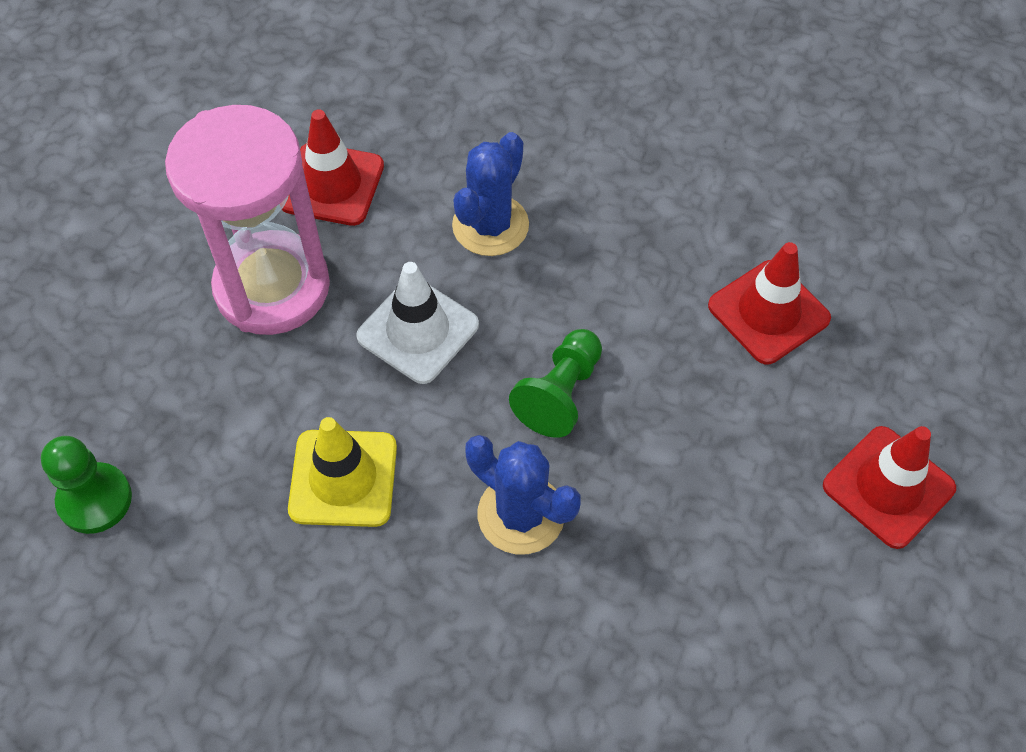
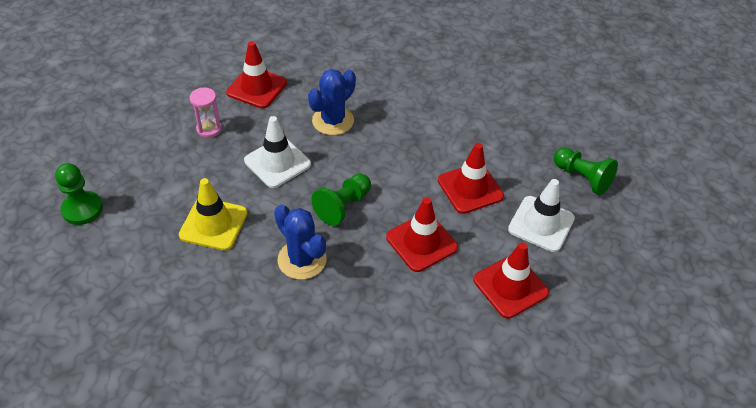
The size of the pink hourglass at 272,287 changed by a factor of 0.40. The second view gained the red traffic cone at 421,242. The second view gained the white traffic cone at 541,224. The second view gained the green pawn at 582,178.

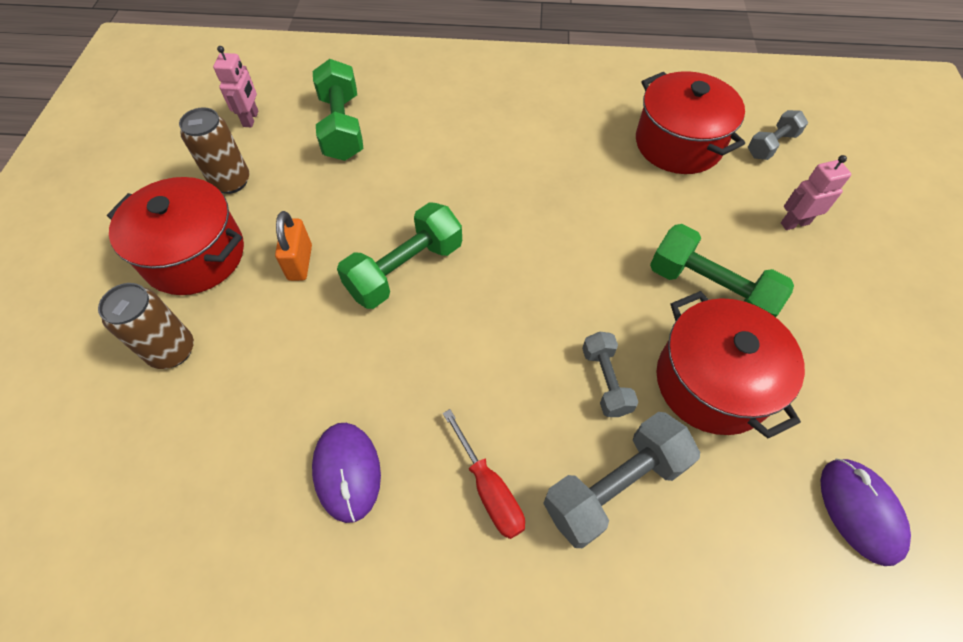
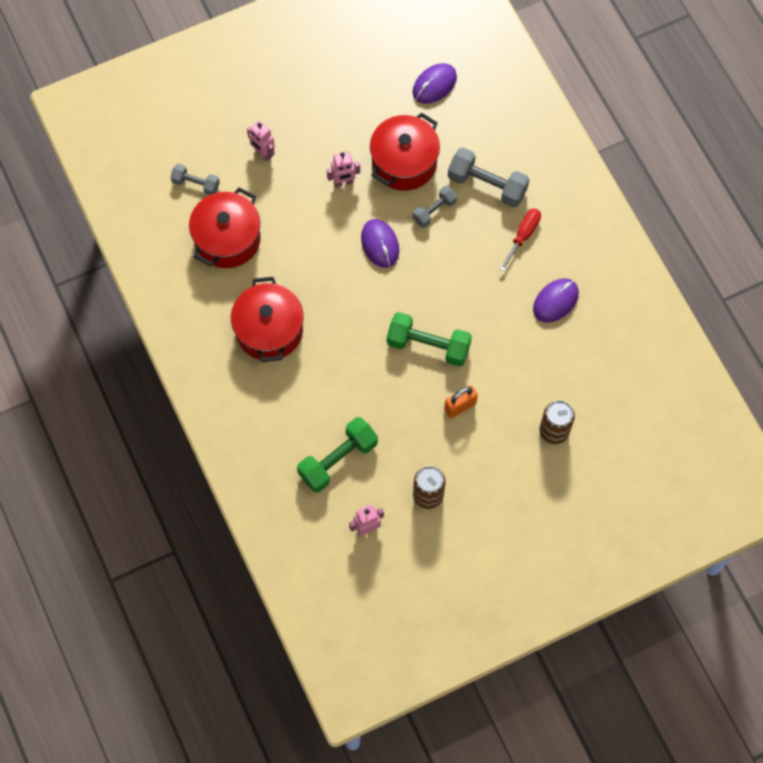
The red pot ended up elsewhere, having gone from 194,255 to 269,330. Where the green dumbbell stood at 709,290, the pink robot came to stand at 343,182. The second view gained the purple mouse at 380,244.

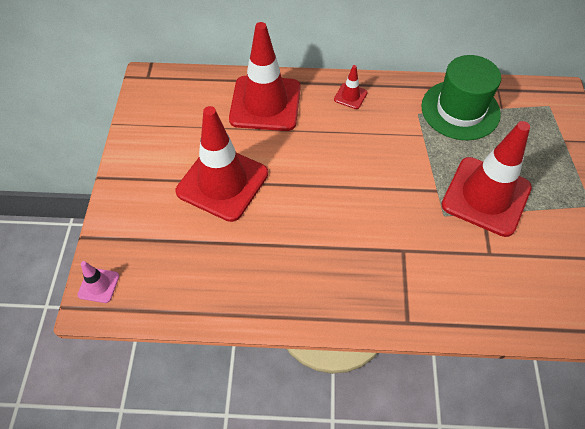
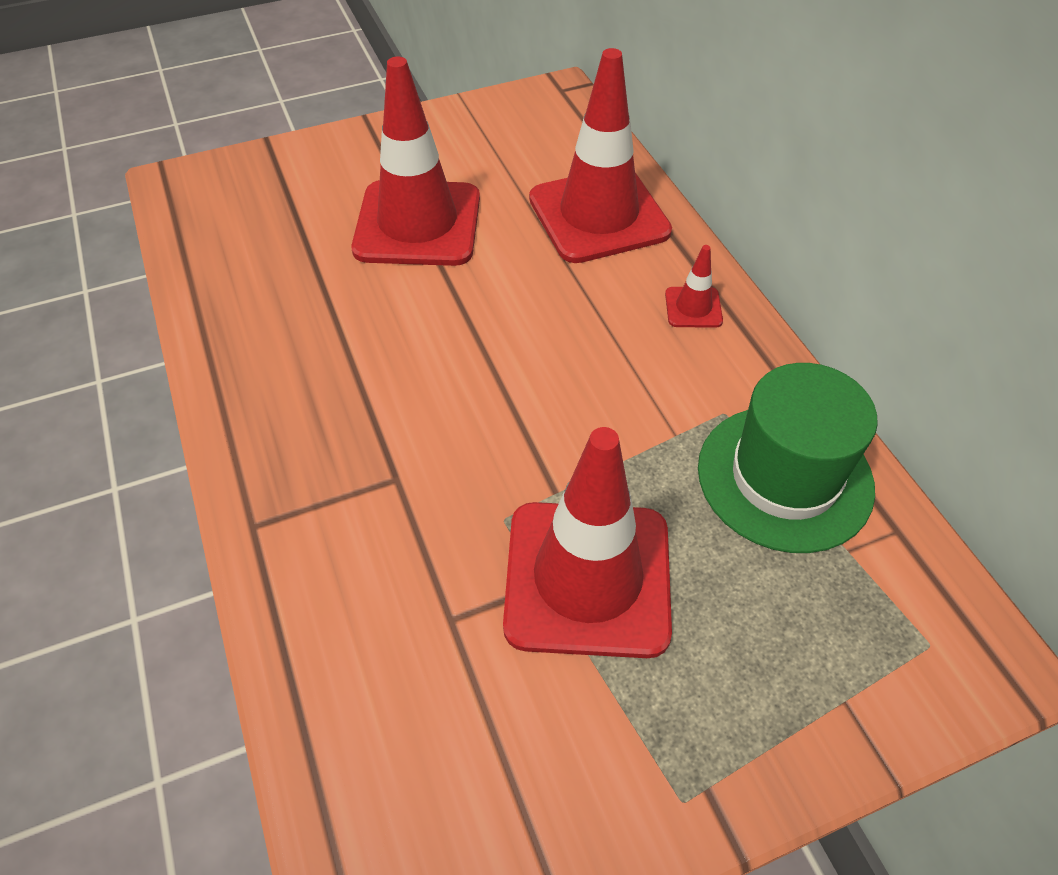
The second view lost the pink traffic cone at 98,285.

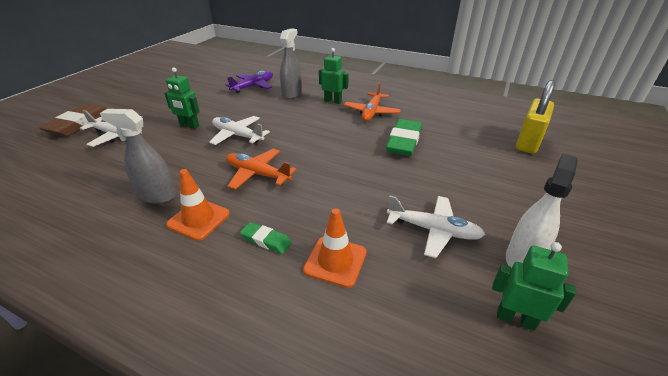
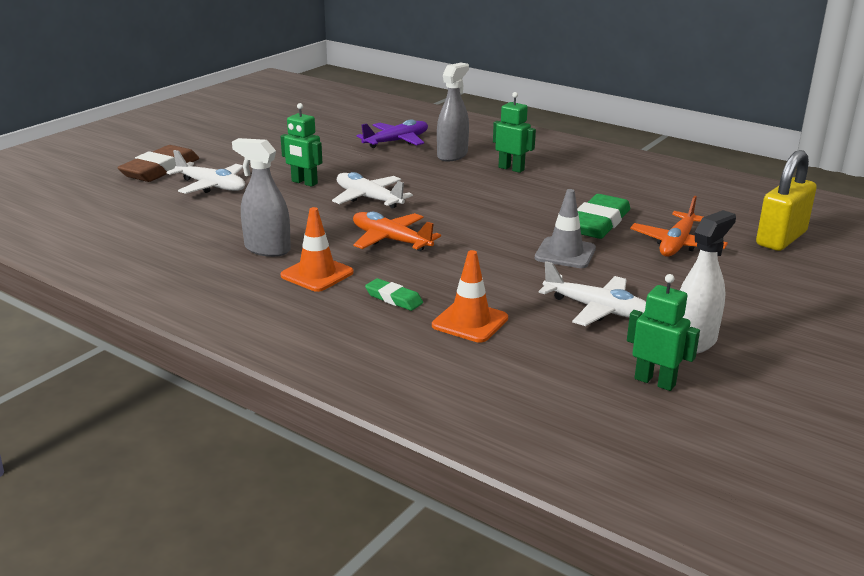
The orange plane ended up elsewhere, having gone from 371,112 to 677,244. The second view gained the grey traffic cone at 565,253.

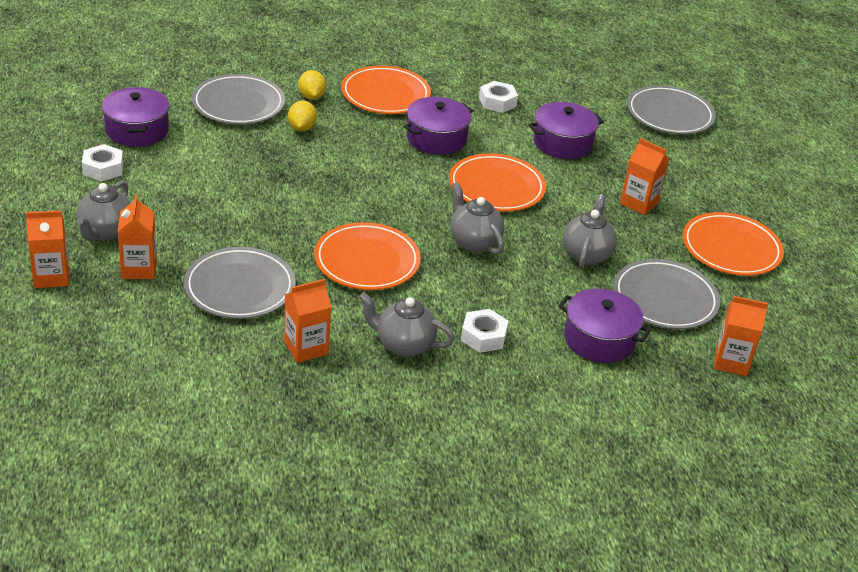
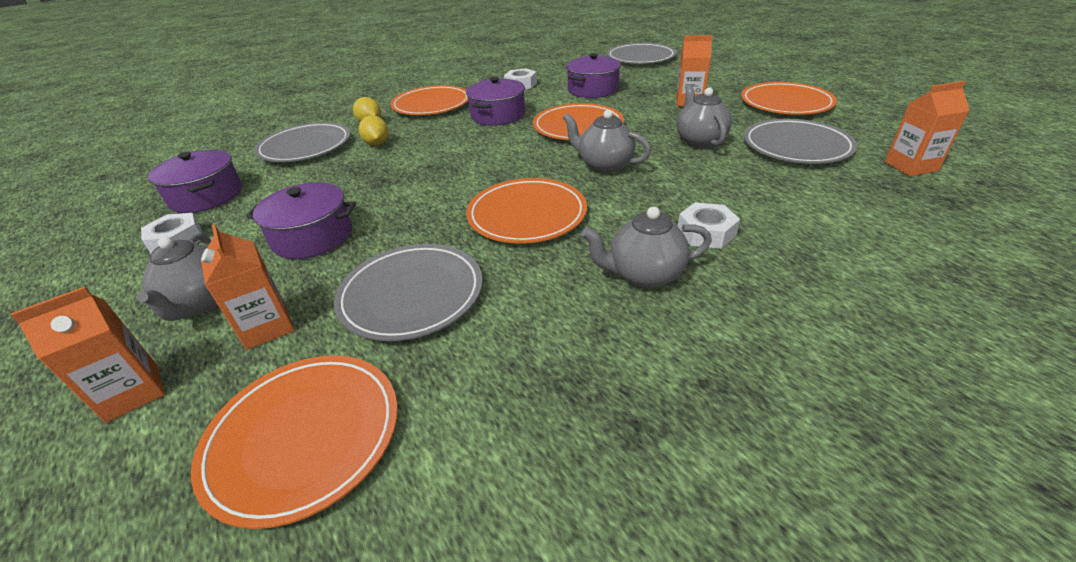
The second view lost the orange carton at 306,348. The purple pot ended up elsewhere, having gone from 599,339 to 312,236. The second view gained the orange plate at 304,437.

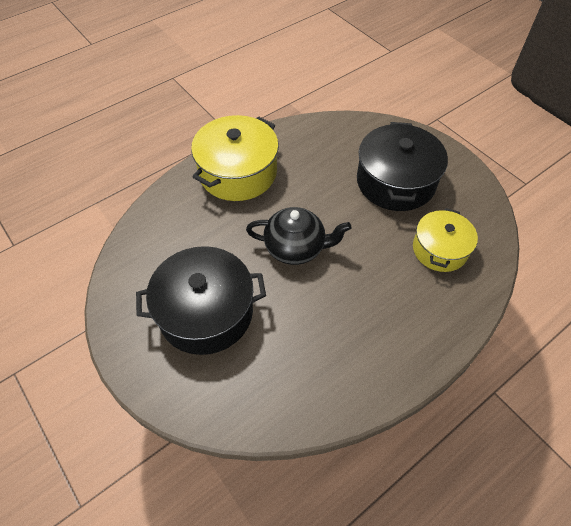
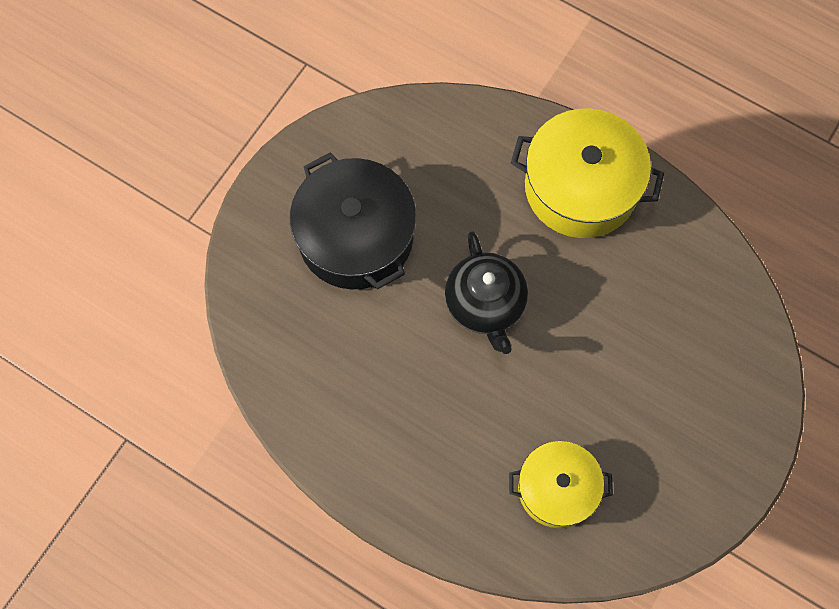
The second view lost the black pot at 395,182.

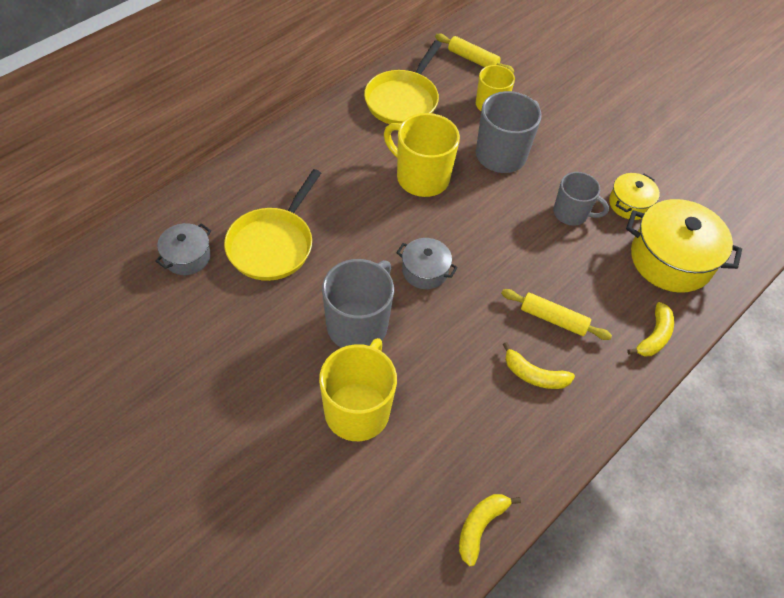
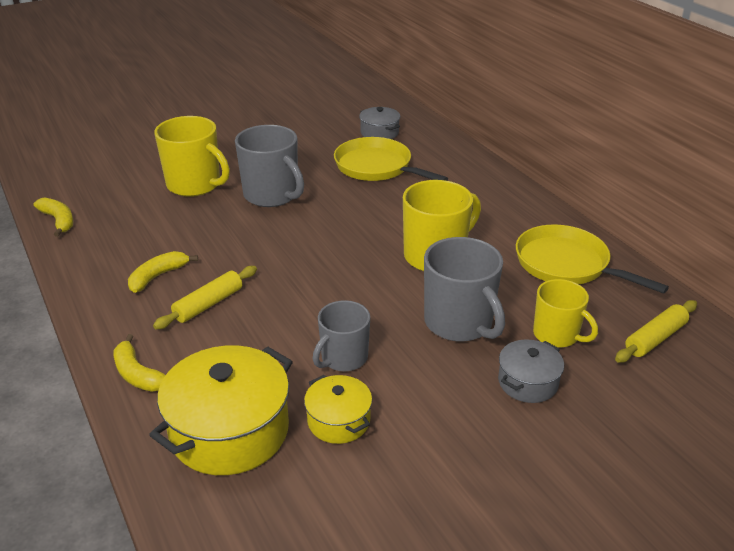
The grey pot ended up elsewhere, having gone from 425,271 to 527,382.

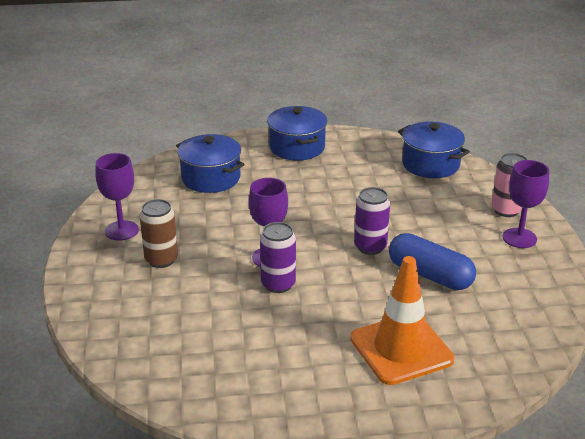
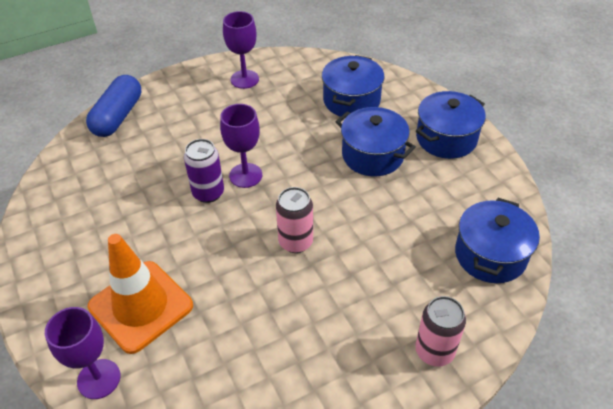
The second view lost the brown can at 161,260. What was the purple can at 370,247 turned into the pink can at 296,242. The blue capsule ended up elsewhere, having gone from 430,275 to 118,116. The purple goblet ended up elsewhere, having gone from 519,238 to 99,379. The second view gained the blue pot at 372,155.

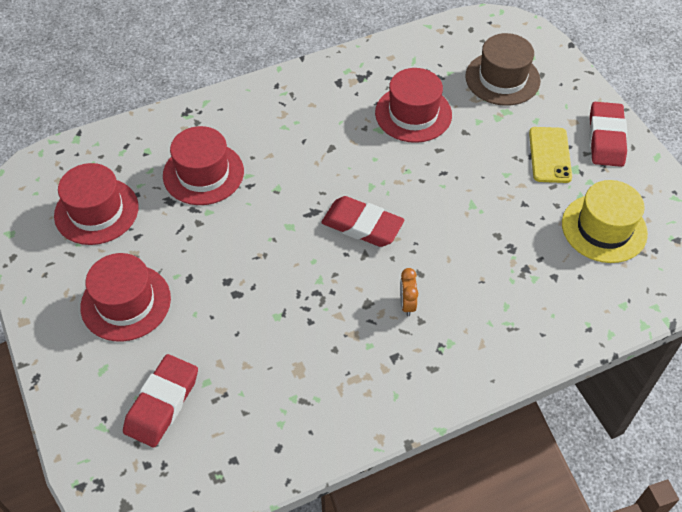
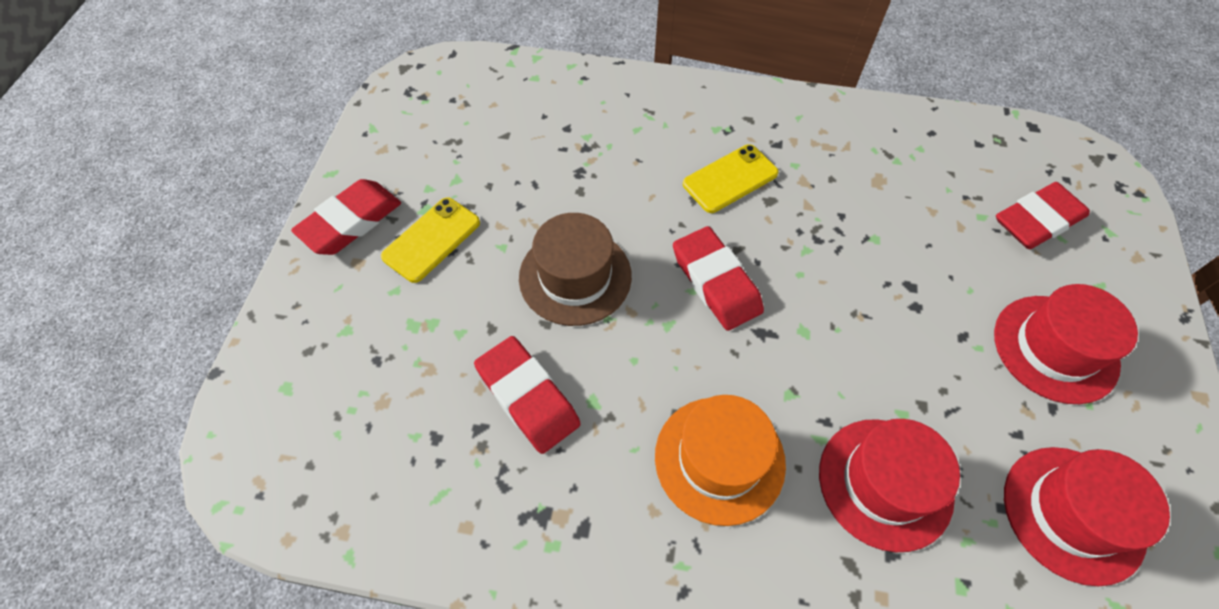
Where the red hat stood at 413,114, the red eraser came to stand at 527,397. Where the orange clock stood at 407,304, the yellow phone came to stand at 730,179. The brown hat ended up elsewhere, having gone from 502,78 to 575,276. The second view lost the yellow hat at 604,228. The second view gained the orange hat at 719,459.

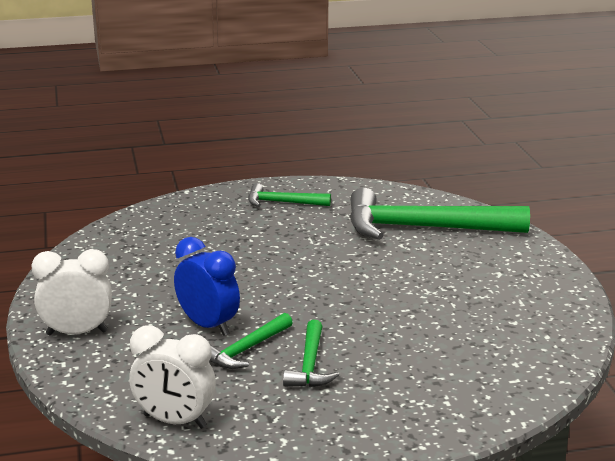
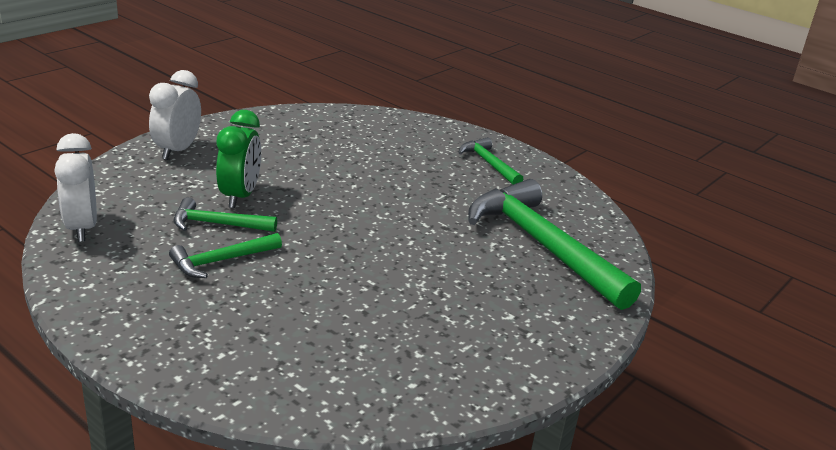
The white clock at 77,333 ended up facing another way, 120 degrees counterclockwise from before. What was the blue clock at 208,326 turned into the green clock at 240,196.

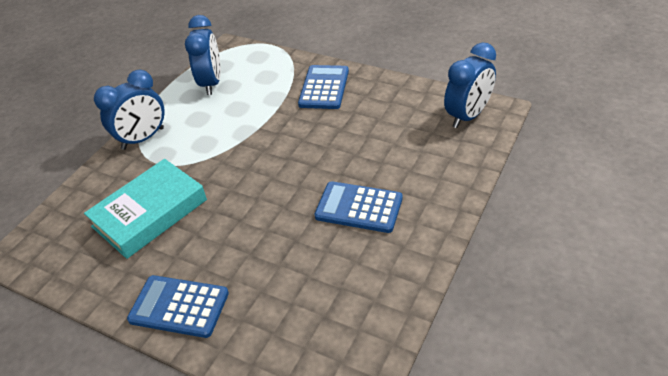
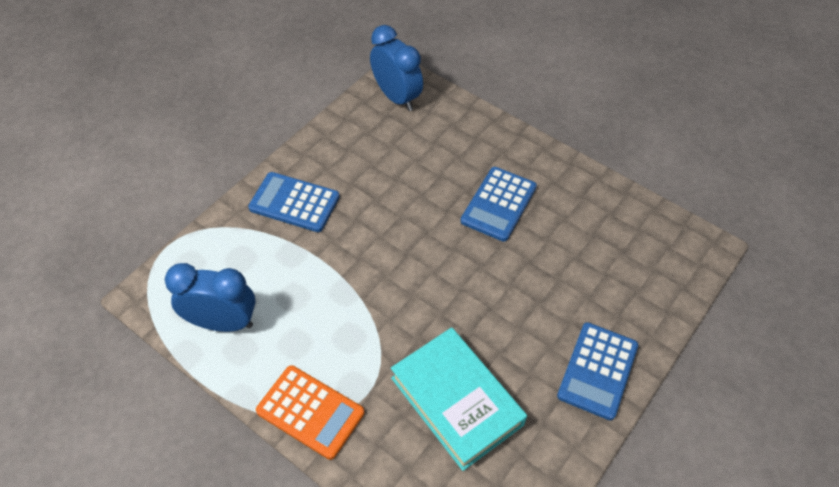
Where the blue clock stood at 143,138, the orange calculator came to stand at 310,412.

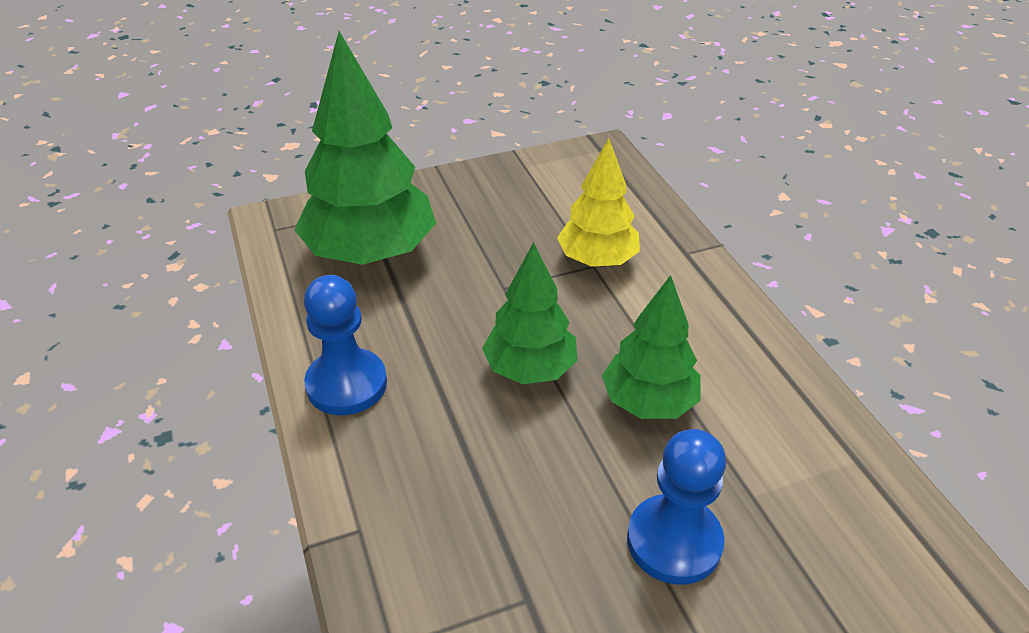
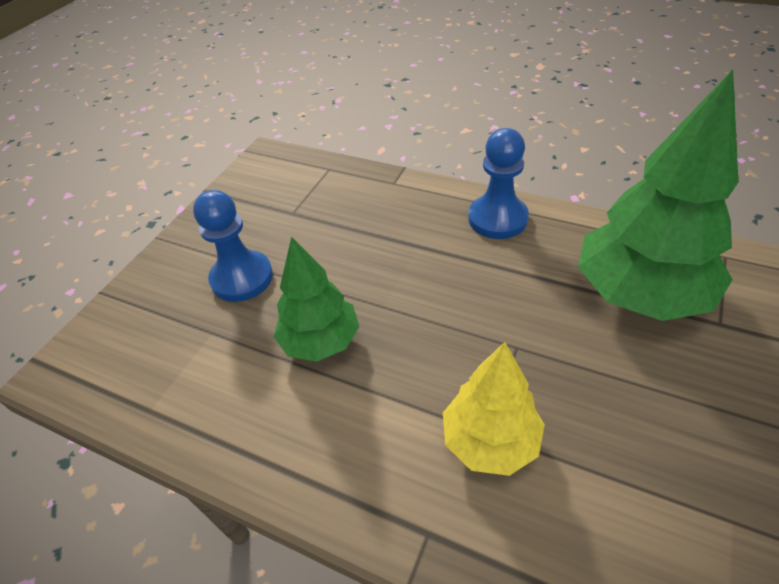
The second view lost the green tree at 530,369.

